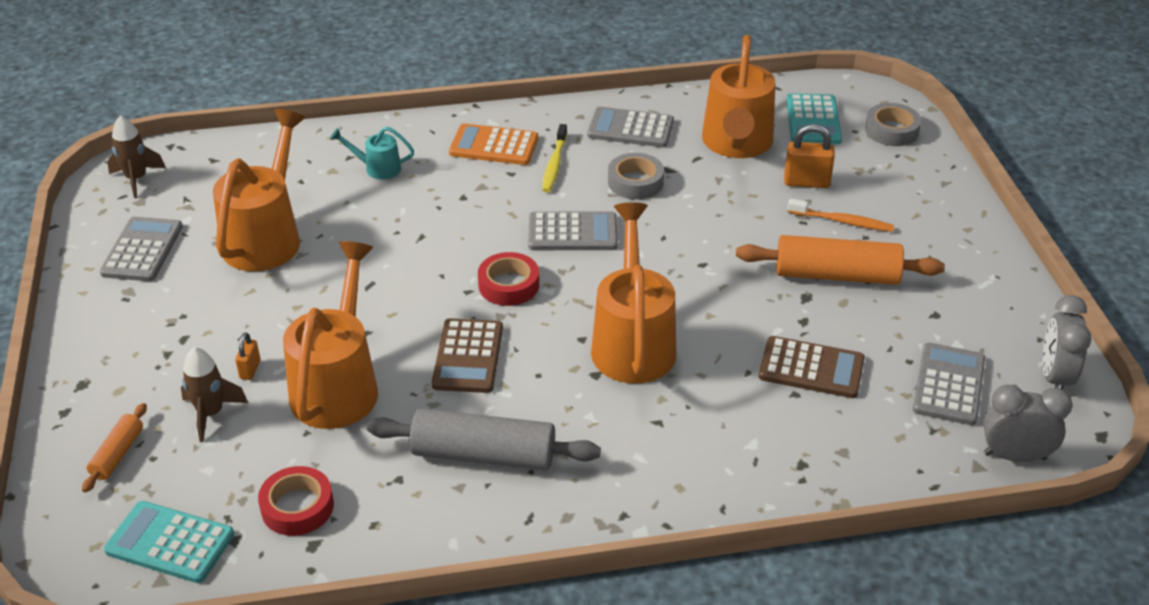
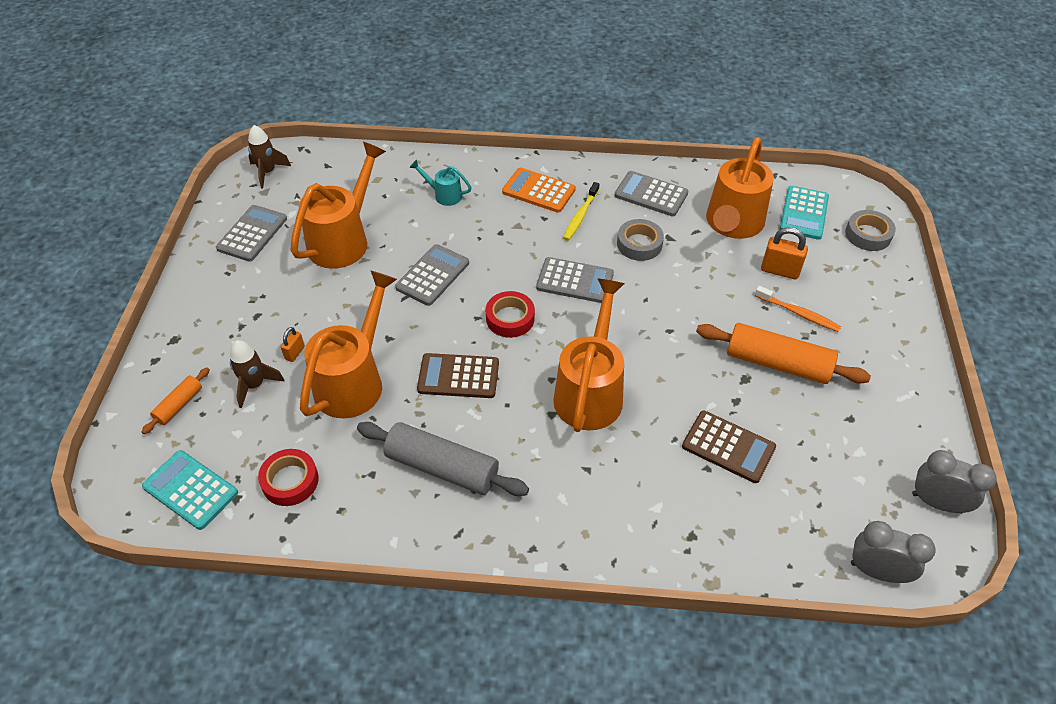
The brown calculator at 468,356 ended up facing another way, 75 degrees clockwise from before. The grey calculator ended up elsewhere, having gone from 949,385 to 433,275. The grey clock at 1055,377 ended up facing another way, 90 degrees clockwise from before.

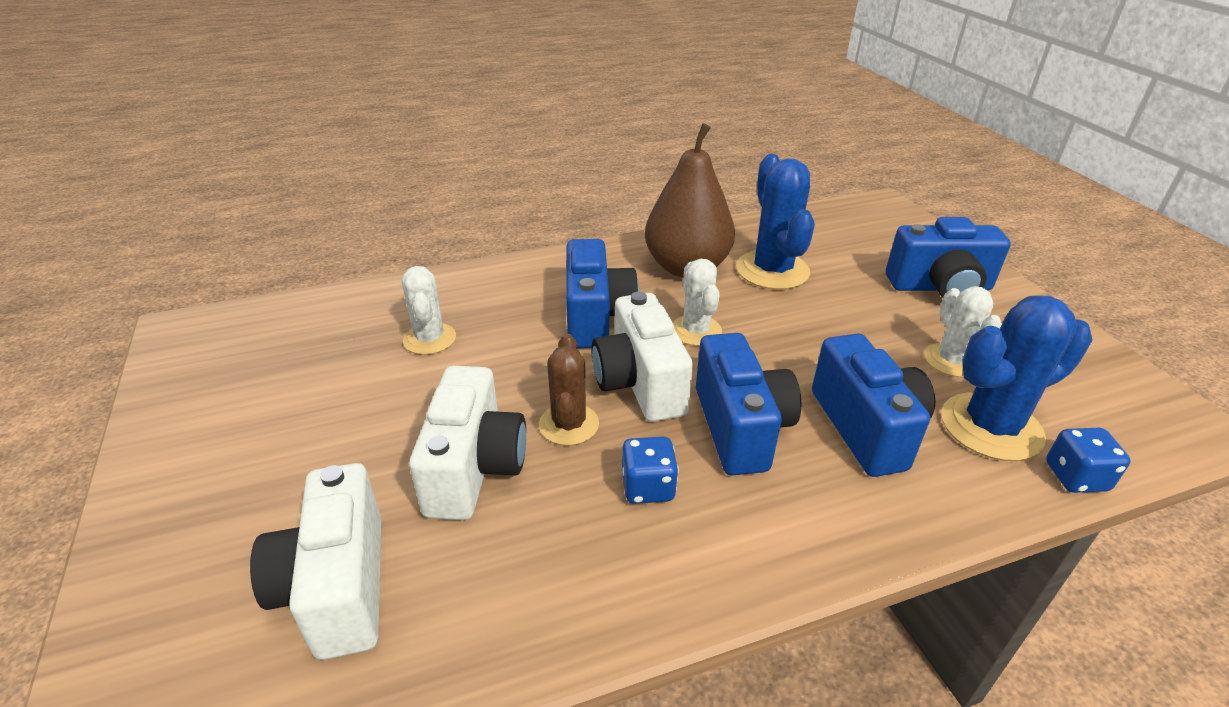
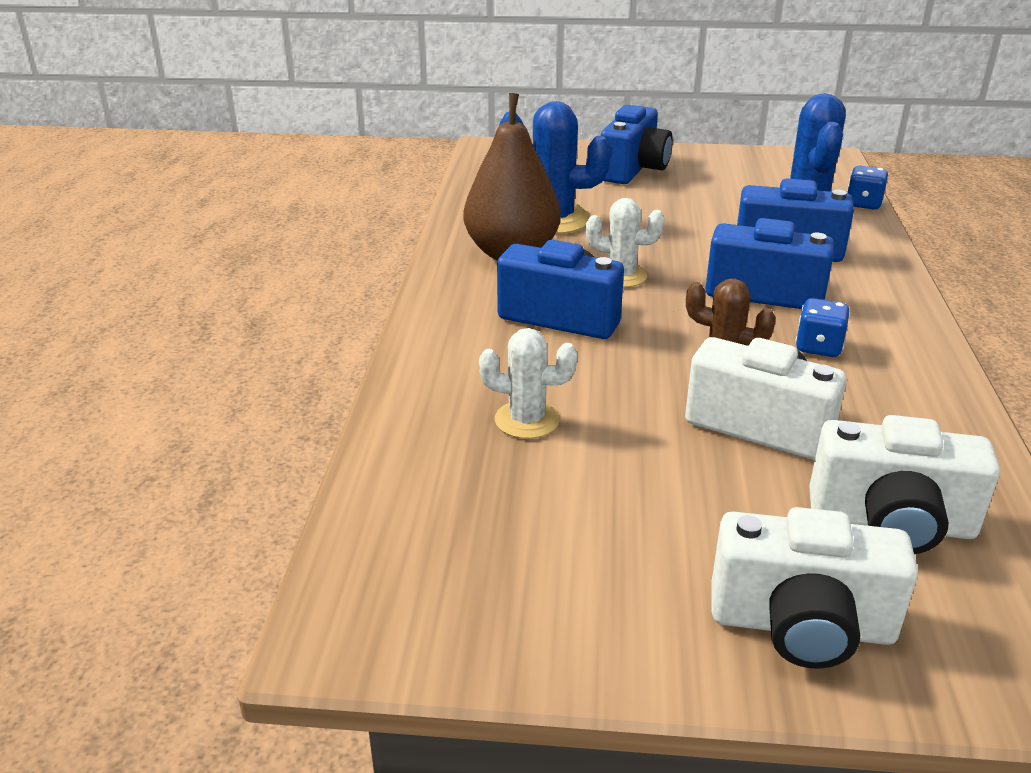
The white camera ended up elsewhere, having gone from 640,383 to 801,626. The second view lost the white cactus at 952,360.

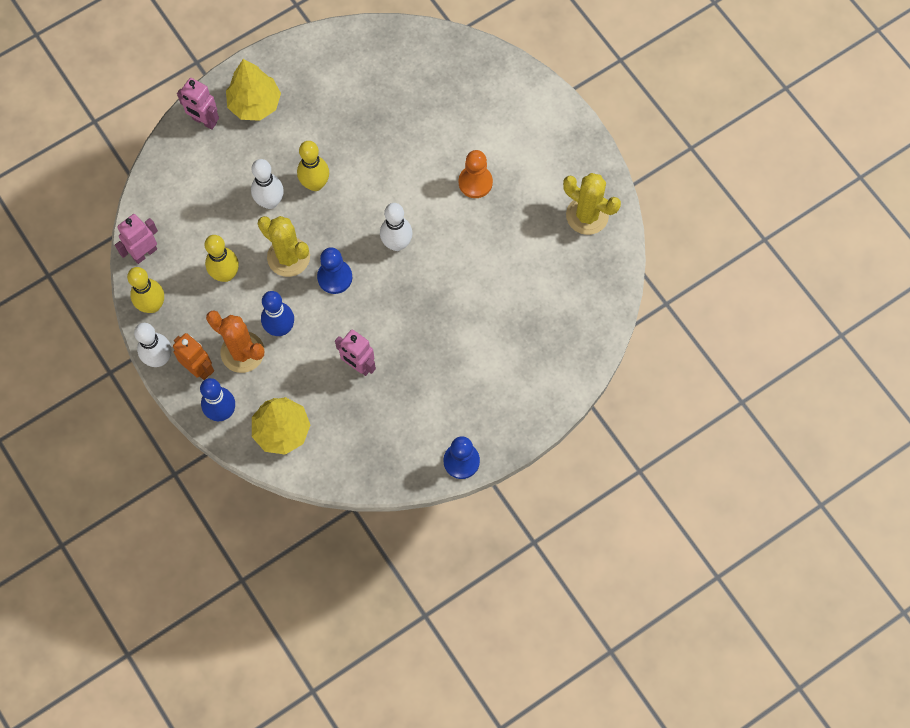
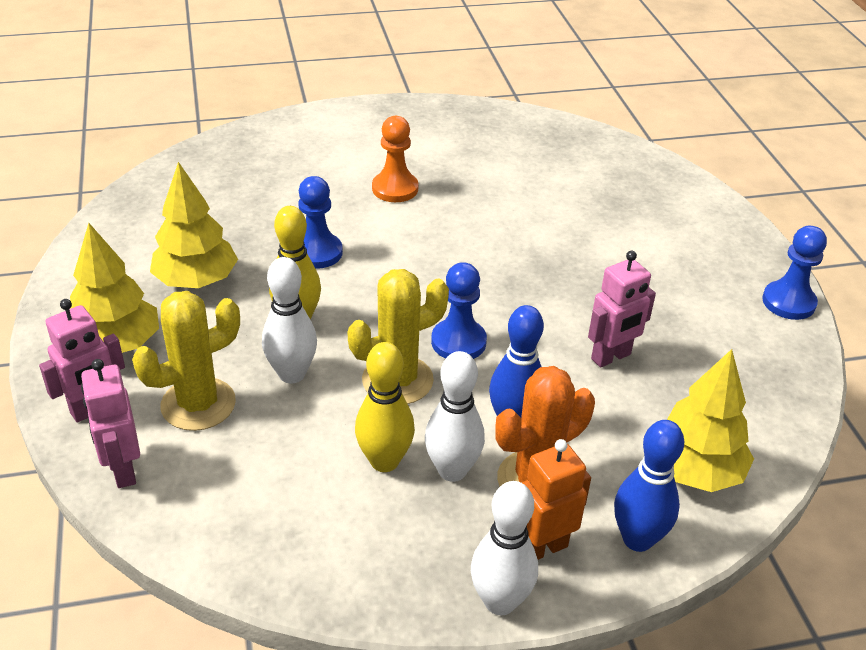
The pink robot ended up elsewhere, having gone from 144,253 to 123,470. The second view lost the yellow bowling pin at 152,305. The white bowling pin ended up elsewhere, having gone from 397,243 to 452,470. The yellow cactus ended up elsewhere, having gone from 587,215 to 198,404. The second view gained the yellow tree at 196,281. The second view gained the blue pawn at 317,252.

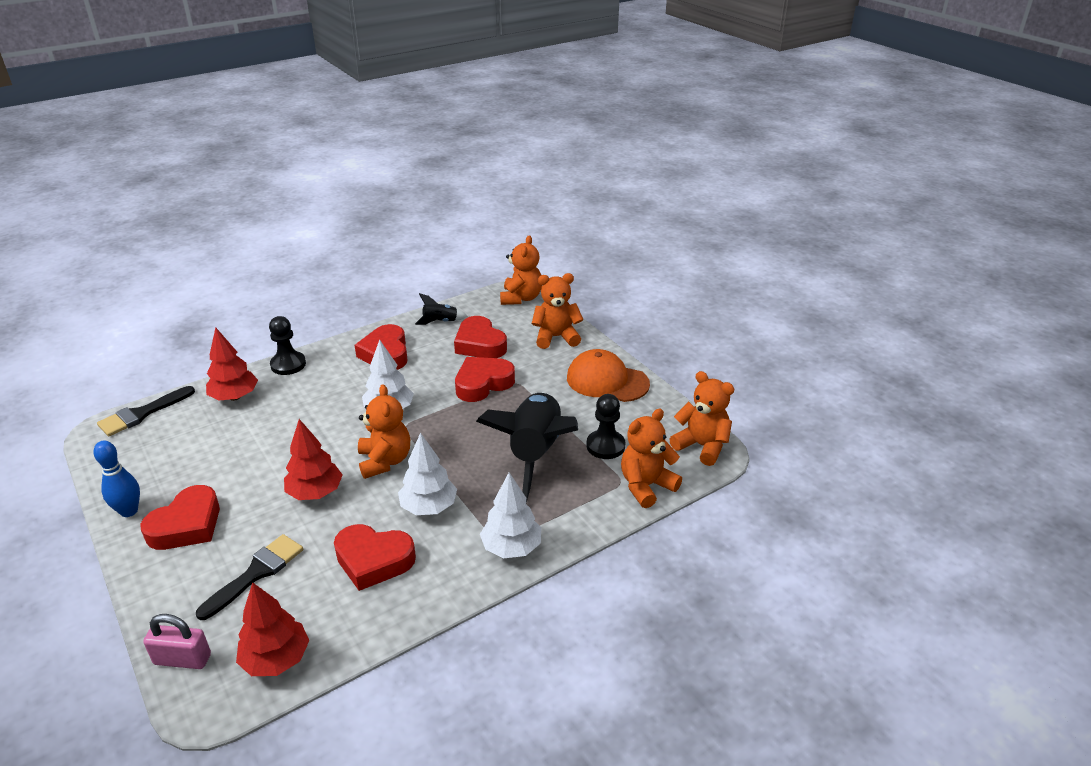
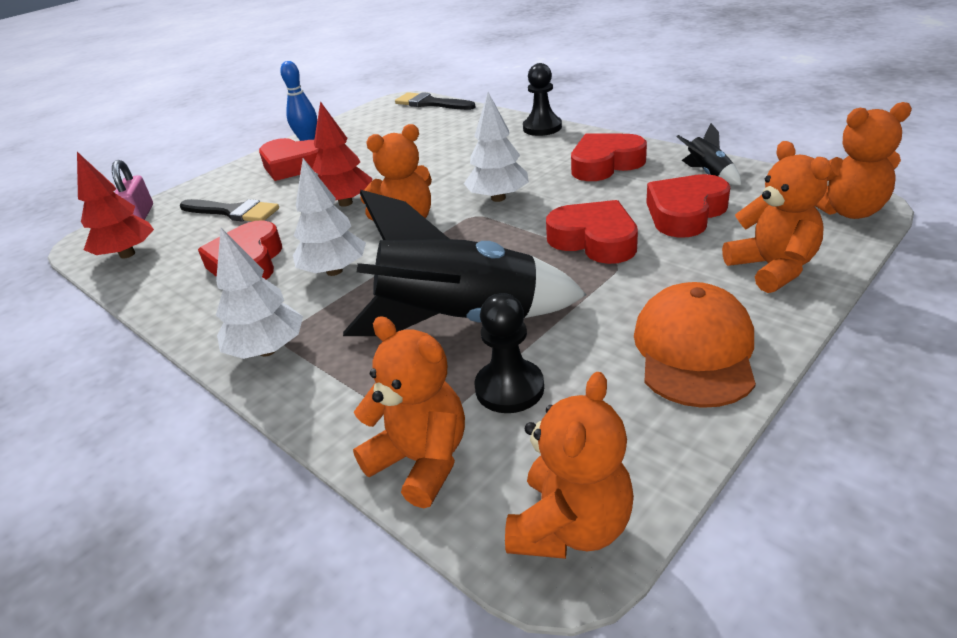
The second view lost the red tree at 234,397.

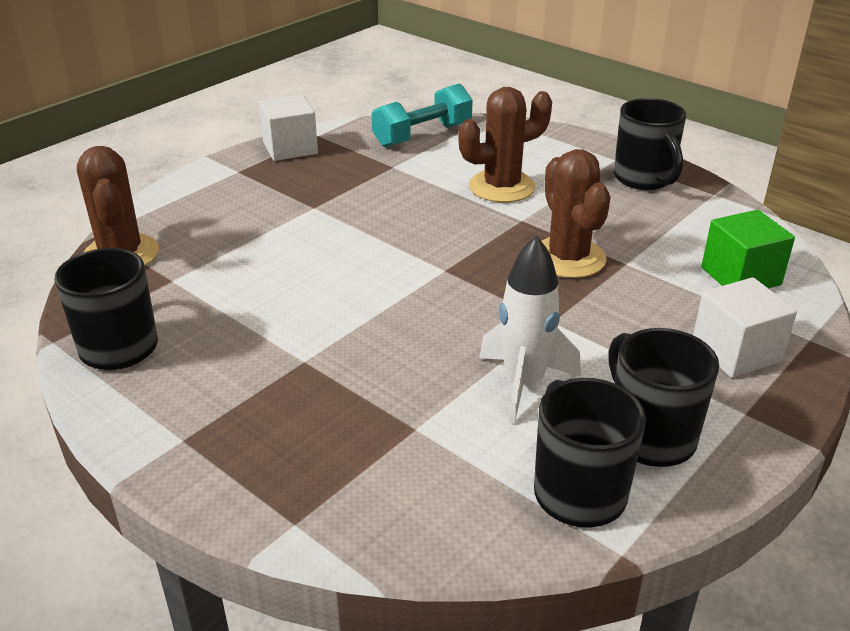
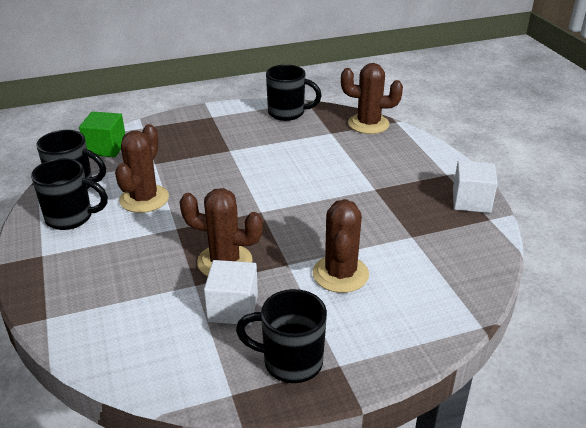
The second view lost the turquoise dumbbell at 422,135. Where the white rocket stood at 524,384, the brown cactus came to stand at 144,199. The white cube ended up elsewhere, having gone from 736,352 to 233,308. The green cube ended up elsewhere, having gone from 740,276 to 106,148.

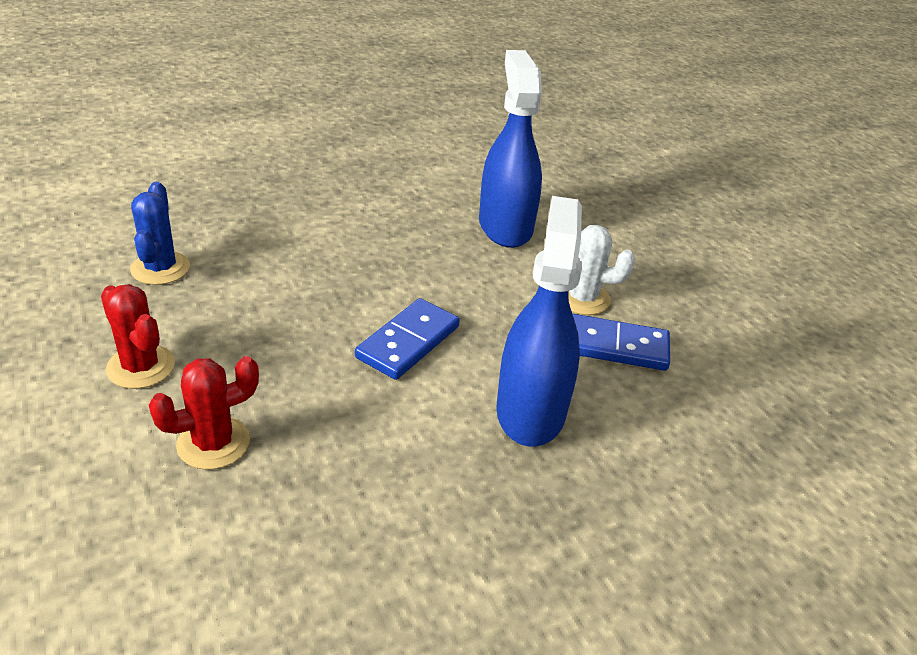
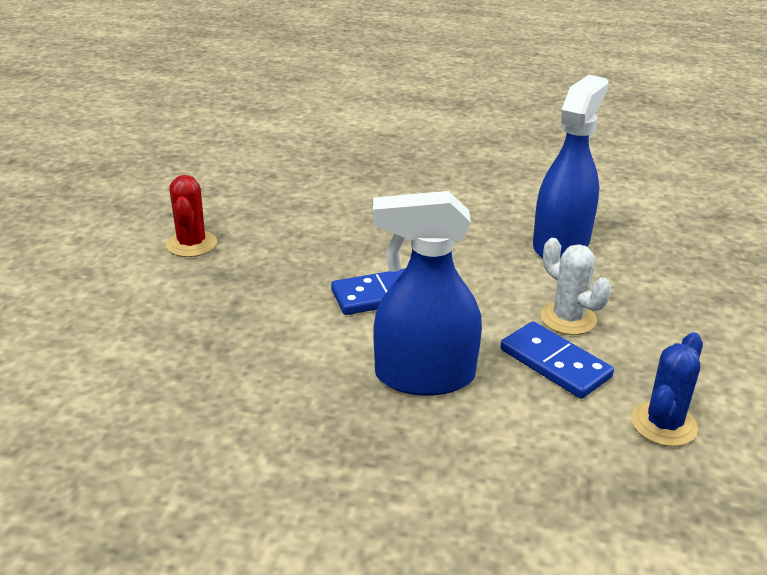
The blue cactus ended up elsewhere, having gone from 160,268 to 663,424. The second view lost the red cactus at 213,443. The blue spray bottle at 530,410 ended up facing another way, 135 degrees counterclockwise from before.

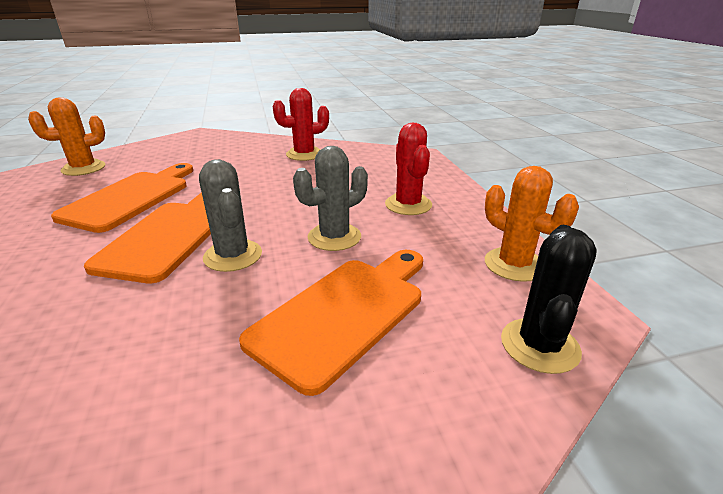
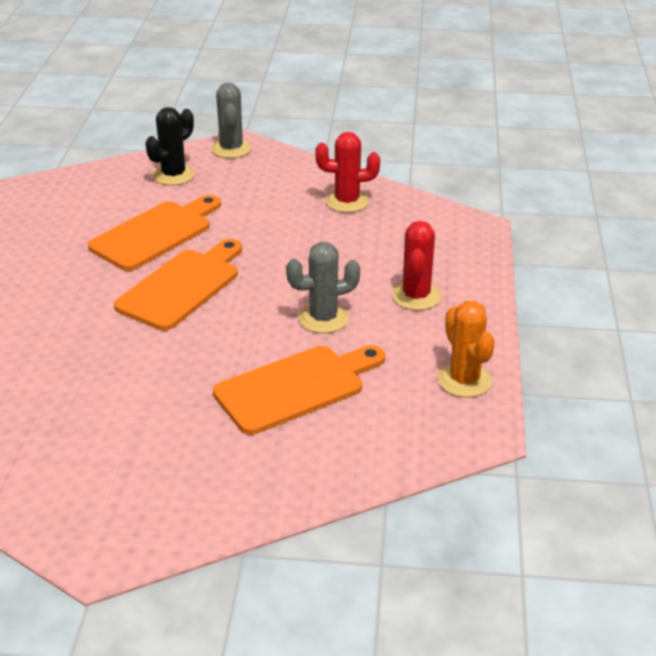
The second view lost the orange cactus at 83,168. The grey cactus ended up elsewhere, having gone from 233,256 to 231,149. The black cactus ended up elsewhere, having gone from 539,345 to 173,175.

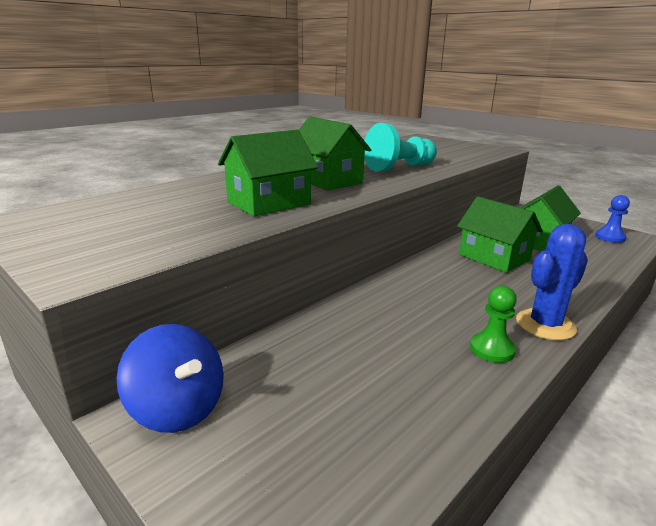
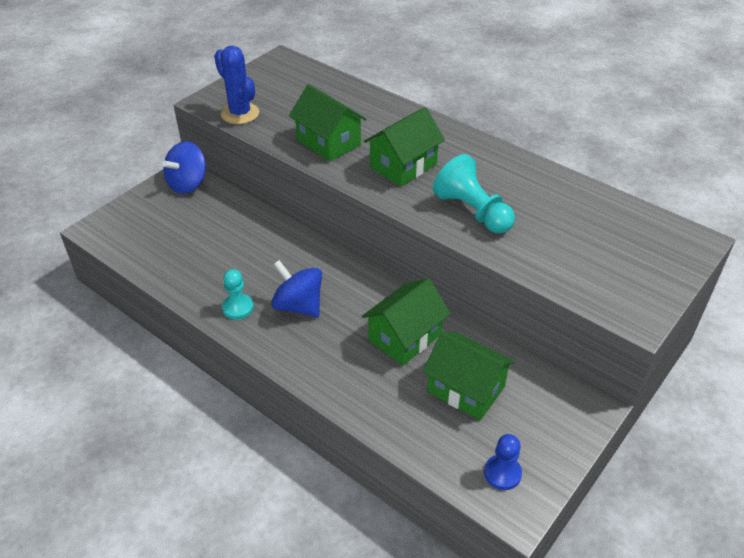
What was the green pawn at 492,349 turned into the turquoise pawn at 238,308. The blue cactus ended up elsewhere, having gone from 545,325 to 240,114. The second view gained the blue spinning top at 298,306.

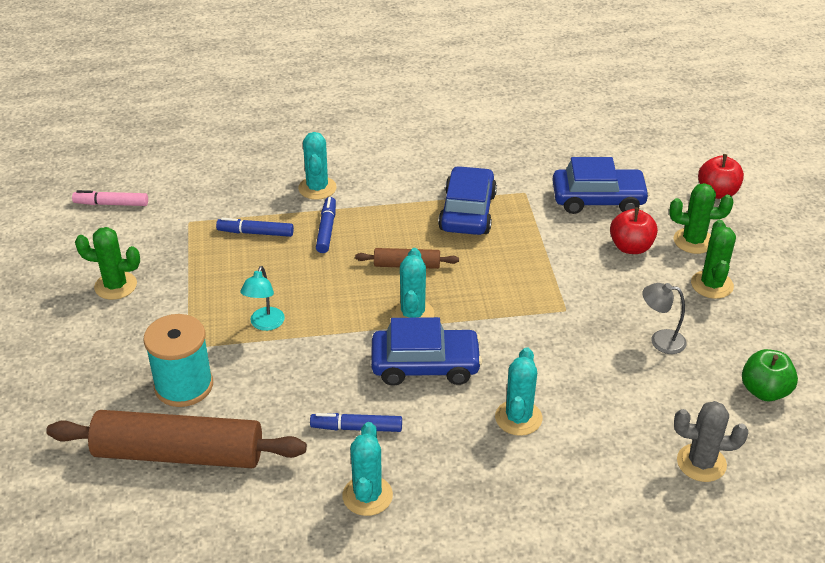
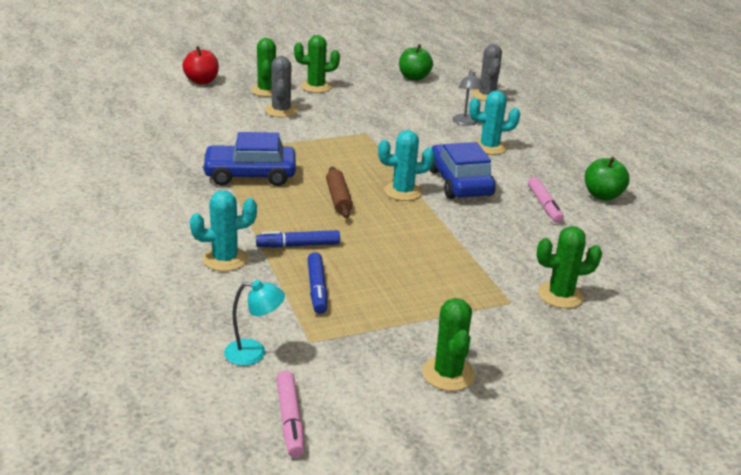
The second view lost the brown rolling pin at 179,454. Where the turquoise spool stood at 184,386, the green cactus came to stand at 560,295. The turquoise lamp ended up elsewhere, having gone from 265,324 to 254,353. What was the blue marker at 356,428 turned into the pink marker at 544,205. Where the turquoise cactus stood at 367,496, the green apple came to stand at 602,195. The second view lost the blue car at 598,199. Where the red apple stood at 631,247, the grey cactus came to stand at 281,111. The grey lamp ended up elsewhere, having gone from 660,340 to 465,123.

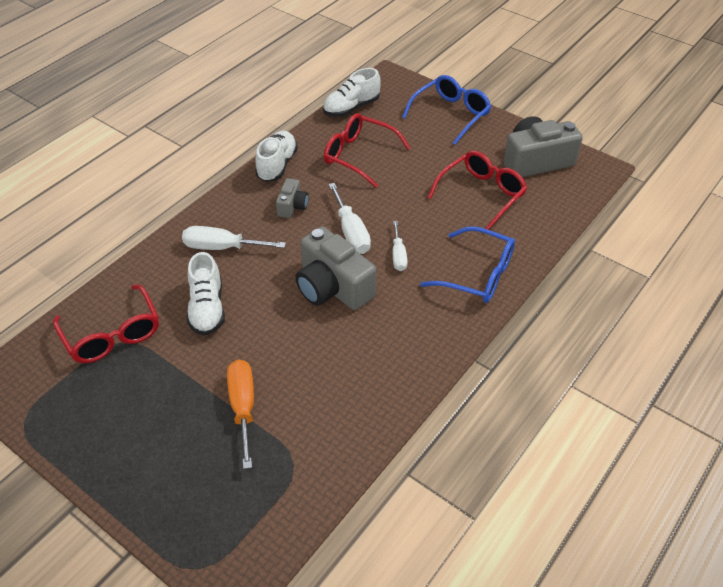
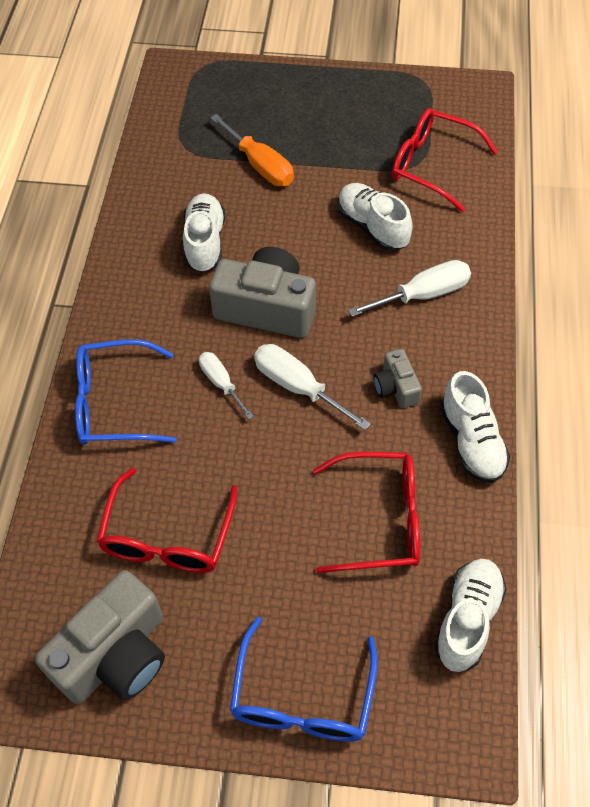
The second view gained the white shoe at 205,242.

